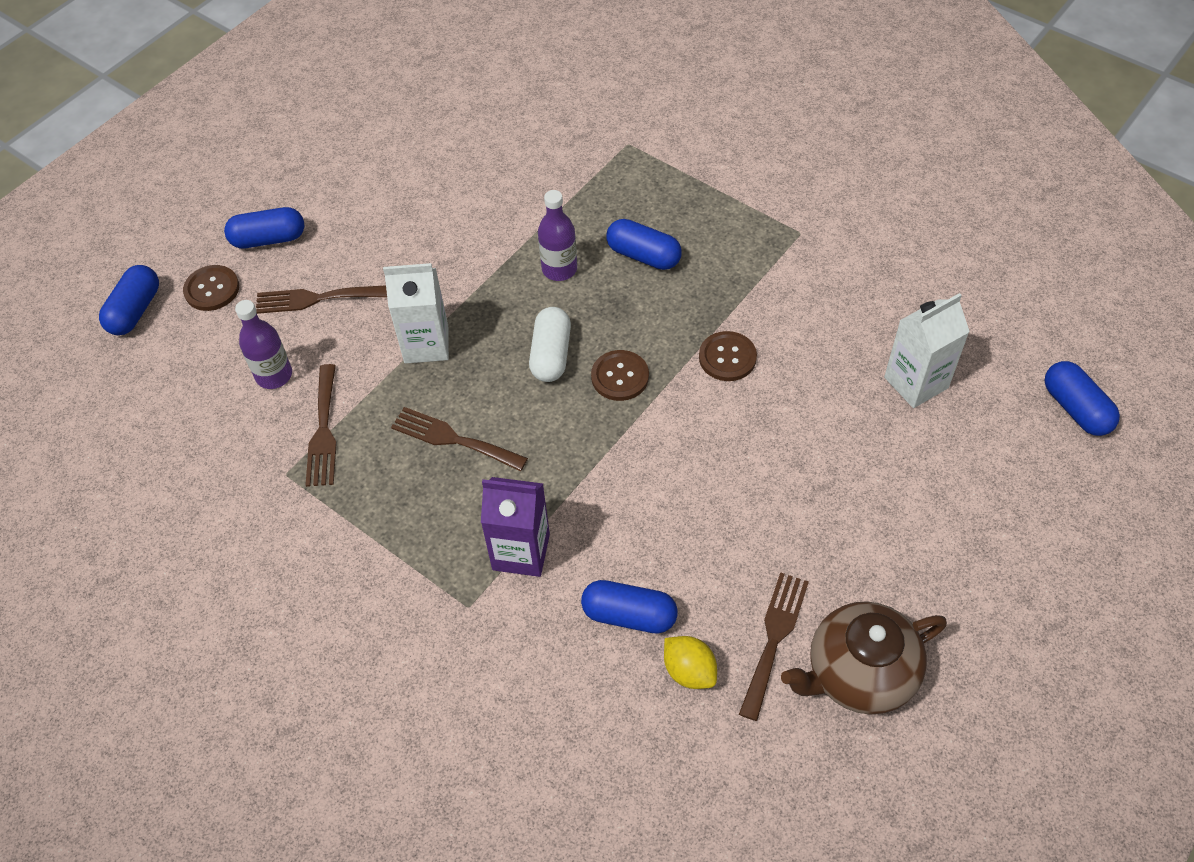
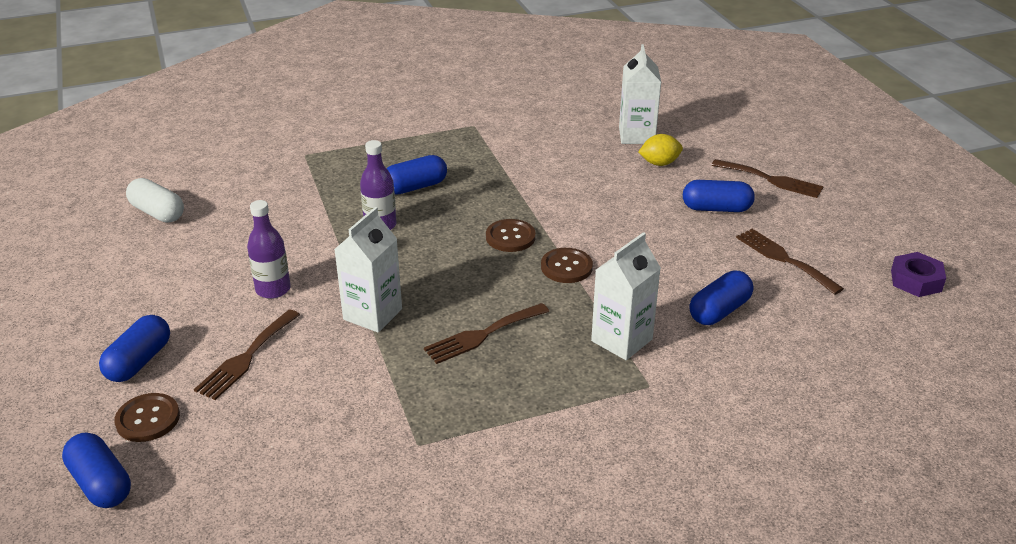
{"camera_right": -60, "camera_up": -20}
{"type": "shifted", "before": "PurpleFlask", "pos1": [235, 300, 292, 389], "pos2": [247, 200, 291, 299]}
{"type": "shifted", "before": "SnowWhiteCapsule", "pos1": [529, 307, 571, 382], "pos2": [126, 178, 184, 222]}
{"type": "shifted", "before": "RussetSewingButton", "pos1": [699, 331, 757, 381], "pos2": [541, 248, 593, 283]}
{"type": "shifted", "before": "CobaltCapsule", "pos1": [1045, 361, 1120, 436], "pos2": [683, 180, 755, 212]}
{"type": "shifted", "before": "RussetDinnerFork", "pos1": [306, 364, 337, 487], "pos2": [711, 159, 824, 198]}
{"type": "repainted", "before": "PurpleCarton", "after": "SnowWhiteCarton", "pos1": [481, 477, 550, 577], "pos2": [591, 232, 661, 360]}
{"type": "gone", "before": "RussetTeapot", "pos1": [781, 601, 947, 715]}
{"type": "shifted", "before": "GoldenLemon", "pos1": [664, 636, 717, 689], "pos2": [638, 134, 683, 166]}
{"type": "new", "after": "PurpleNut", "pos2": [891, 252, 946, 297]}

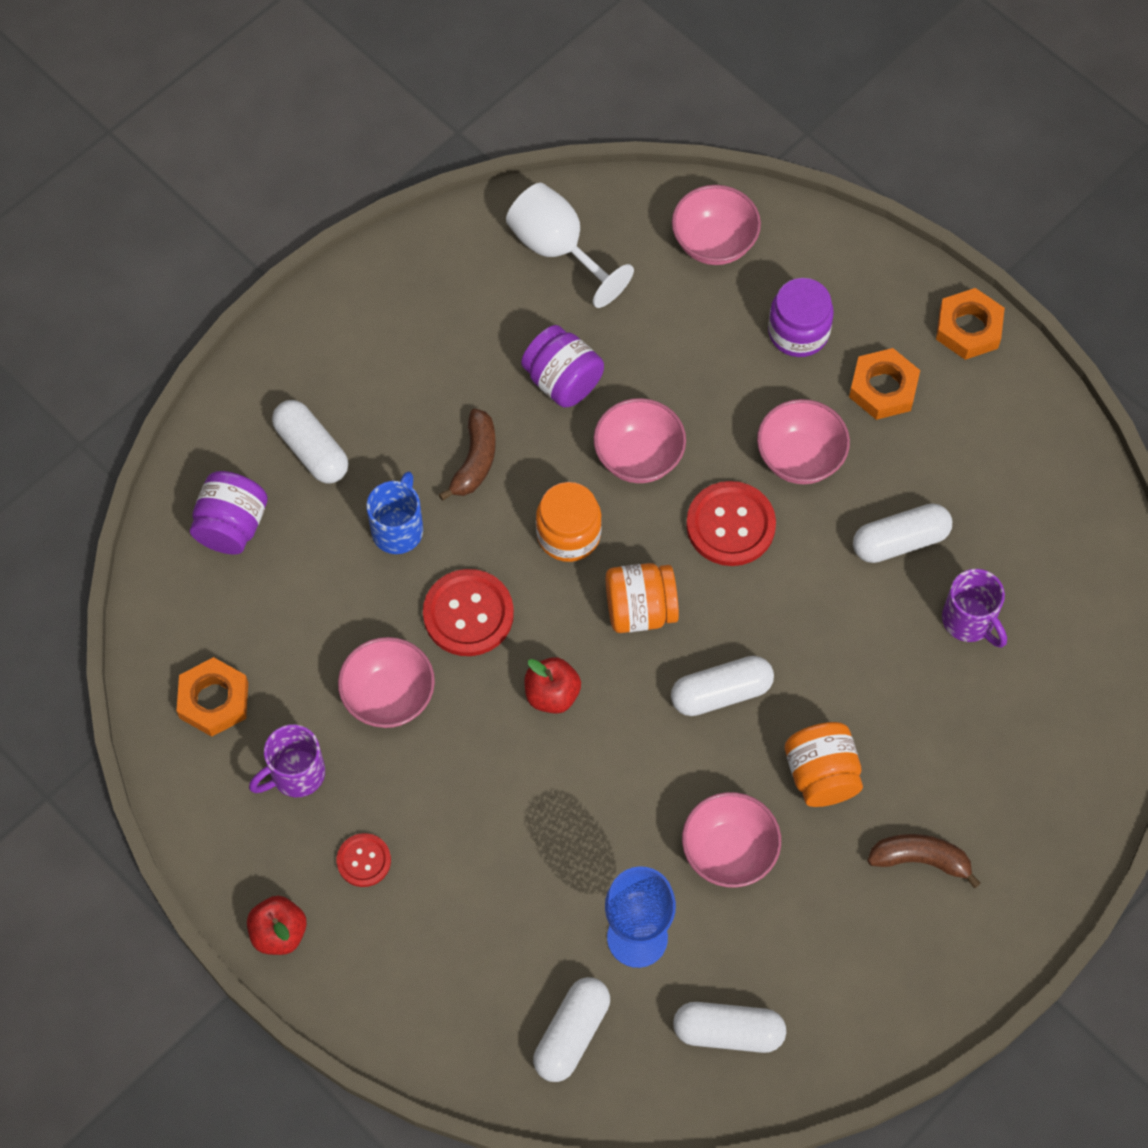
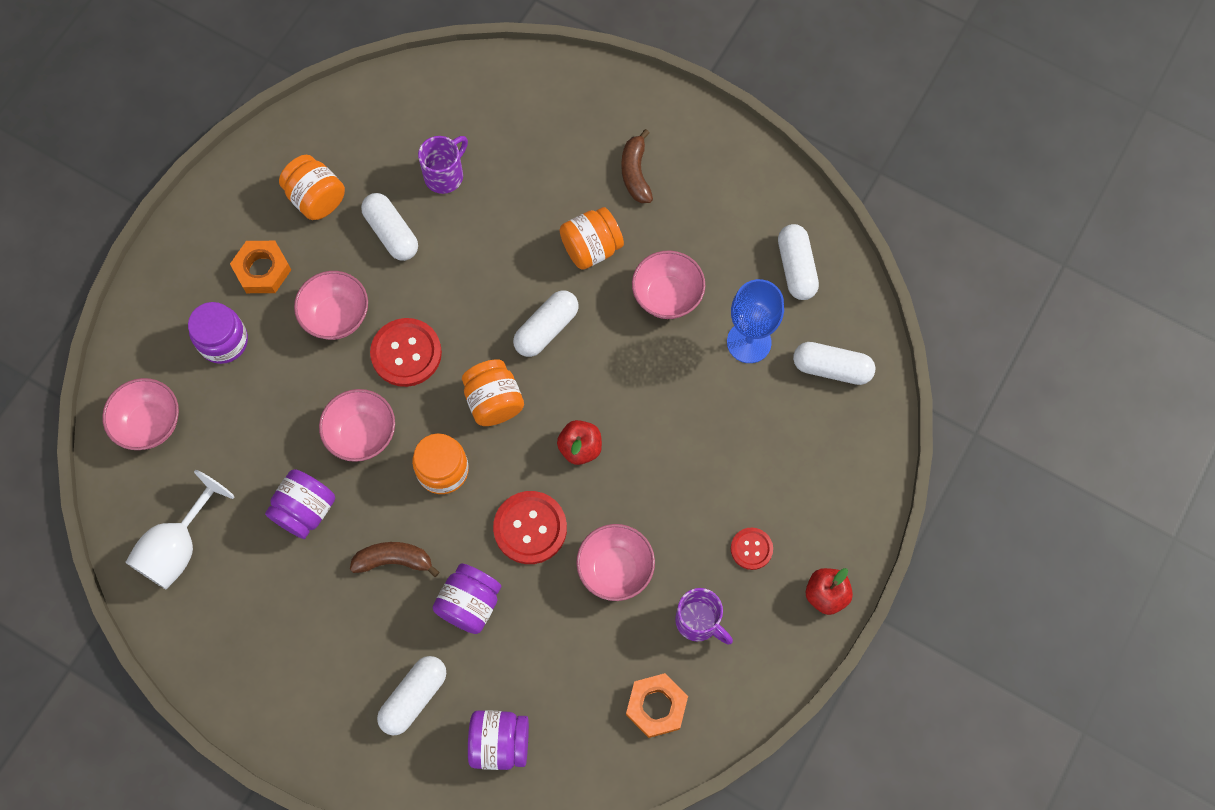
{"camera_right": -105, "camera_up": 5}
{"type": "gone", "before": "BrightOrangeNut", "pos1": [936, 288, 1005, 360]}
{"type": "swapped", "before": "CobaltMug", "after": "PurpleJar", "pos1": [367, 471, 423, 554], "pos2": [433, 563, 501, 634]}
{"type": "rotated", "before": "SnowWhiteCapsule", "pos1": [671, 656, 774, 716], "pos2": [513, 290, 579, 357], "turn": 75}
{"type": "new", "after": "BrightOrangeJar", "pos2": [279, 155, 345, 220]}

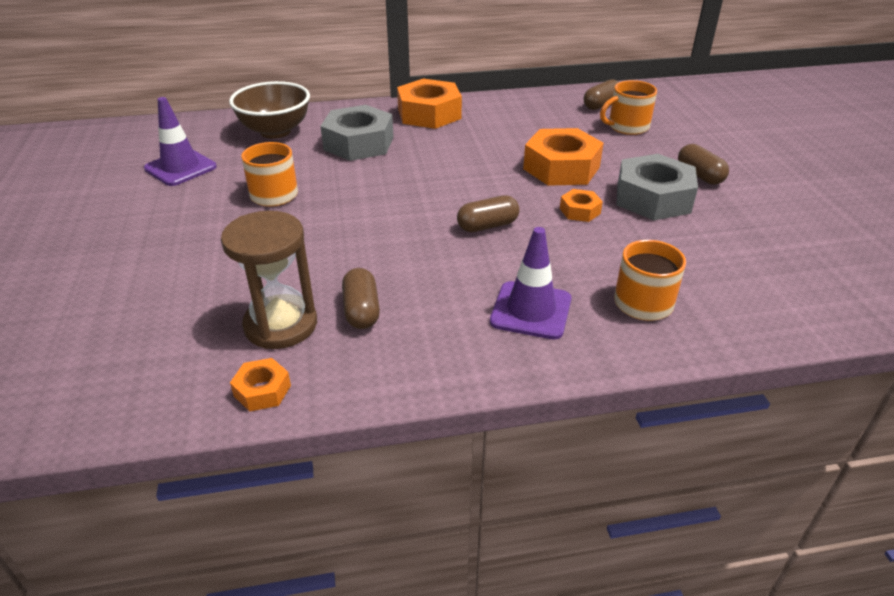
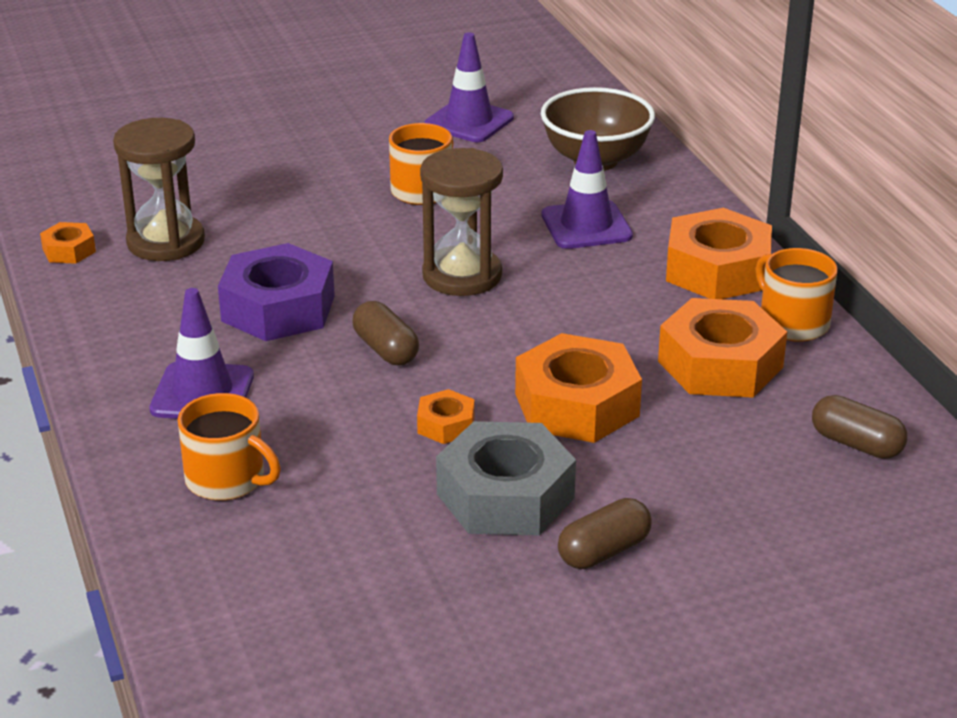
{"camera_right": 80, "camera_up": -5}
{"type": "shifted", "before": "BrightOrangeMug", "pos1": [600, 80, 657, 135], "pos2": [755, 248, 838, 342]}
{"type": "swapped", "before": "GrayNut", "after": "PurpleSafetyCone", "pos1": [320, 105, 394, 161], "pos2": [541, 130, 633, 249]}
{"type": "gone", "before": "RussetCapsule", "pos1": [342, 268, 380, 329]}
{"type": "new", "after": "RussetSandTimer", "pos2": [420, 148, 503, 296]}
{"type": "new", "after": "PurpleNut", "pos2": [218, 243, 335, 341]}
{"type": "new", "after": "BrightOrangeNut", "pos2": [658, 298, 787, 398]}

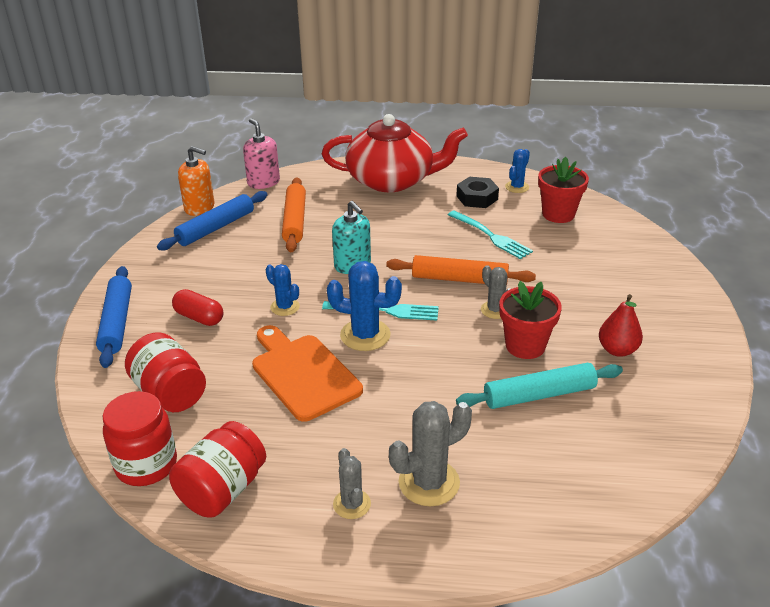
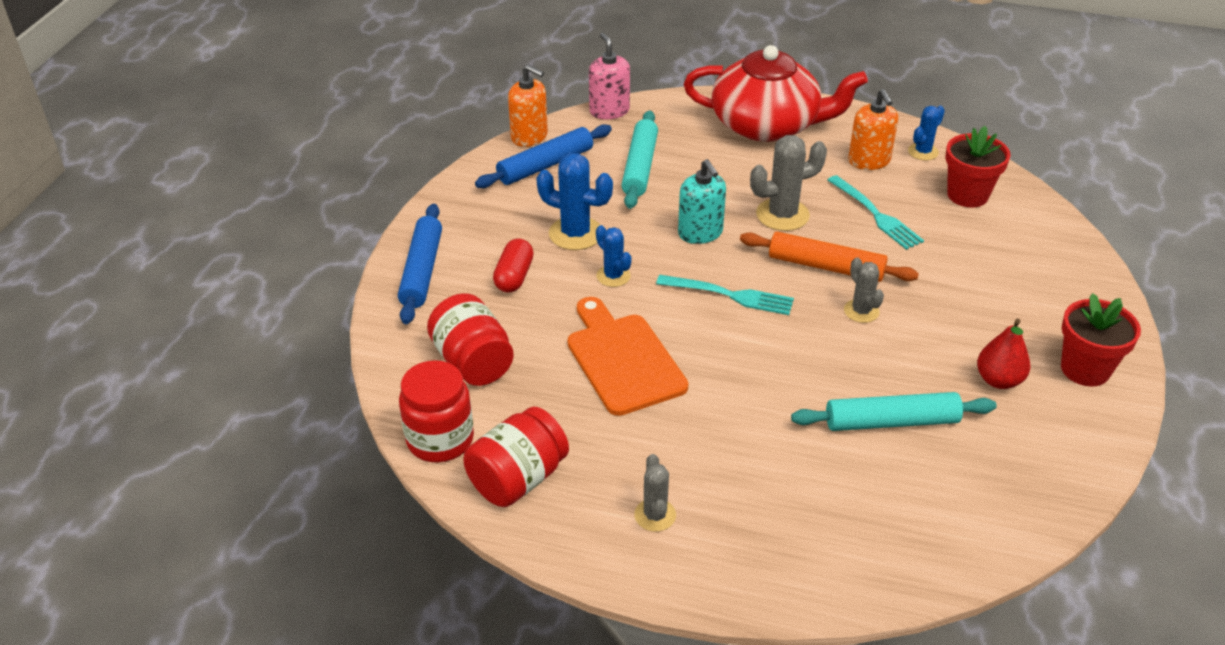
{"camera_right": 10, "camera_up": 5}
{"type": "repainted", "before": "BrightOrangeDoughRoller", "after": "TealDoughRoller", "pos1": [282, 177, 306, 252], "pos2": [621, 110, 658, 209]}
{"type": "swapped", "before": "EbonyNut", "after": "BrightOrangeSoapDispenser", "pos1": [456, 177, 499, 208], "pos2": [848, 89, 898, 170]}
{"type": "shifted", "before": "CobaltPricklyPlant", "pos1": [327, 261, 402, 351], "pos2": [536, 153, 613, 250]}
{"type": "shifted", "before": "CrimsonFlowerPot", "pos1": [499, 281, 562, 359], "pos2": [1061, 293, 1141, 387]}
{"type": "rotated", "before": "CrimsonCapsule", "pos1": [172, 289, 223, 326], "pos2": [493, 239, 534, 293], "turn": 60}
{"type": "shifted", "before": "GrayPricklyPlant", "pos1": [389, 401, 472, 506], "pos2": [750, 135, 827, 231]}

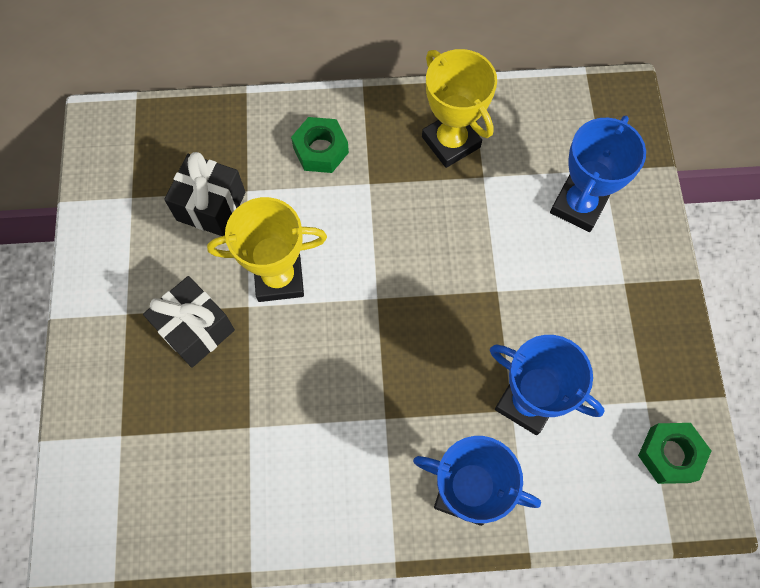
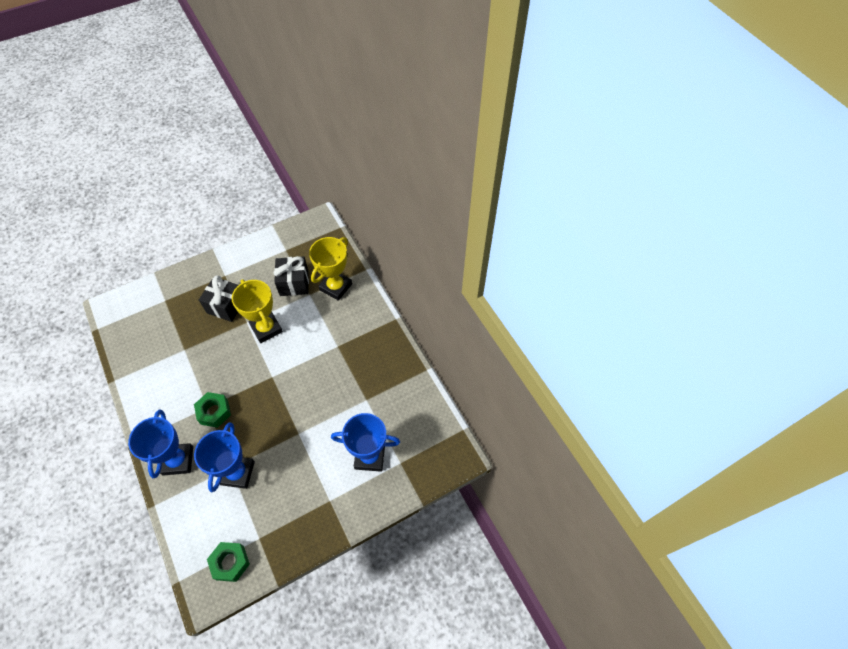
{"camera_right": 65, "camera_up": -10}
{"type": "shifted", "before": "GoldenPrizeCup", "pos1": [422, 49, 497, 168], "pos2": [309, 237, 352, 301]}
{"type": "shifted", "before": "LeafGreenNut", "pos1": [291, 117, 349, 173], "pos2": [194, 392, 231, 428]}

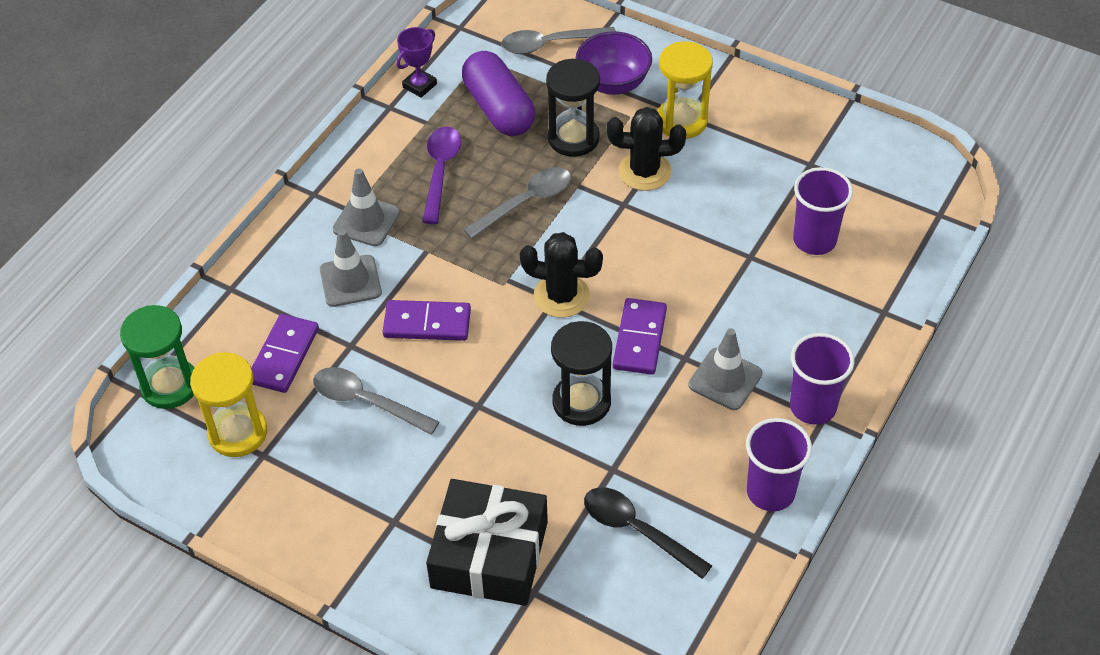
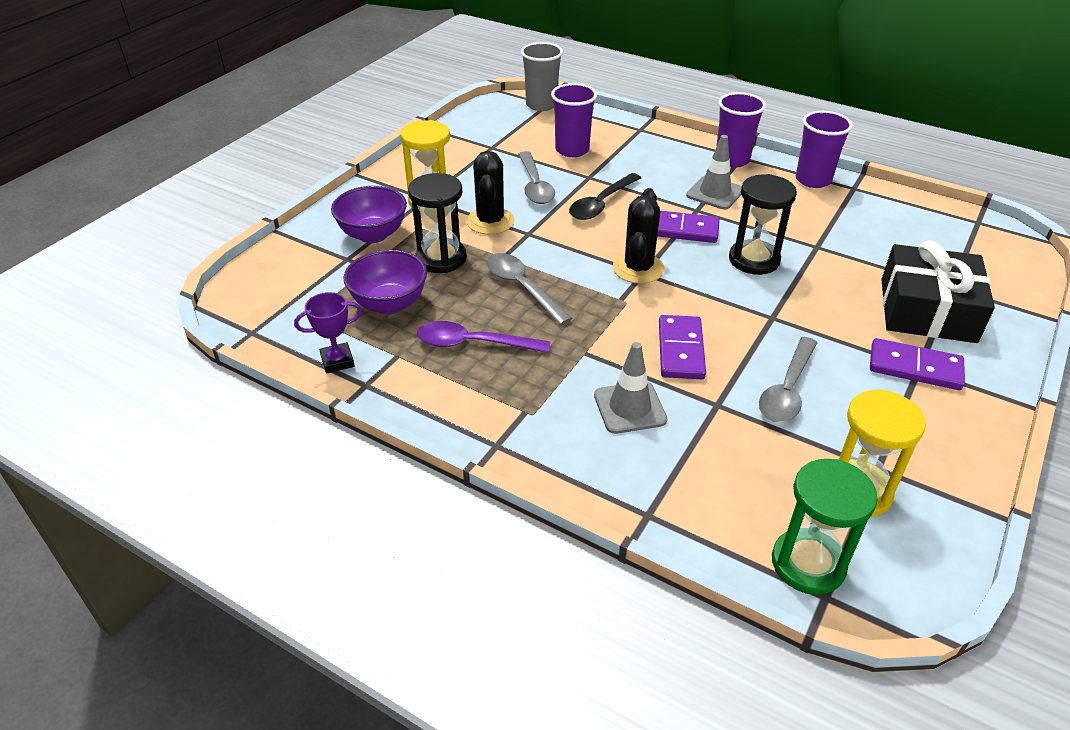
{"camera_right": -90, "camera_up": -10}
{"type": "rotated", "before": "PurplePrizeCup", "pos1": [396, 27, 437, 98], "pos2": [294, 292, 362, 373], "turn": -60}
{"type": "shifted", "before": "GrayTablespoon", "pos1": [501, 27, 616, 54], "pos2": [519, 151, 555, 204]}
{"type": "swapped", "before": "PurpleCapsule", "after": "PurpleDeepDish", "pos1": [462, 51, 535, 136], "pos2": [343, 250, 427, 314]}
{"type": "gone", "before": "GraySafetyCone", "pos1": [333, 168, 400, 246]}
{"type": "shifted", "before": "PurpleDominoPiece", "pos1": [251, 314, 319, 393], "pos2": [870, 338, 965, 390]}
{"type": "shifted", "before": "EbonyTablespoon", "pos1": [584, 487, 712, 579], "pos2": [569, 173, 641, 220]}
{"type": "new", "after": "GrayTumbler", "pos2": [521, 42, 563, 111]}

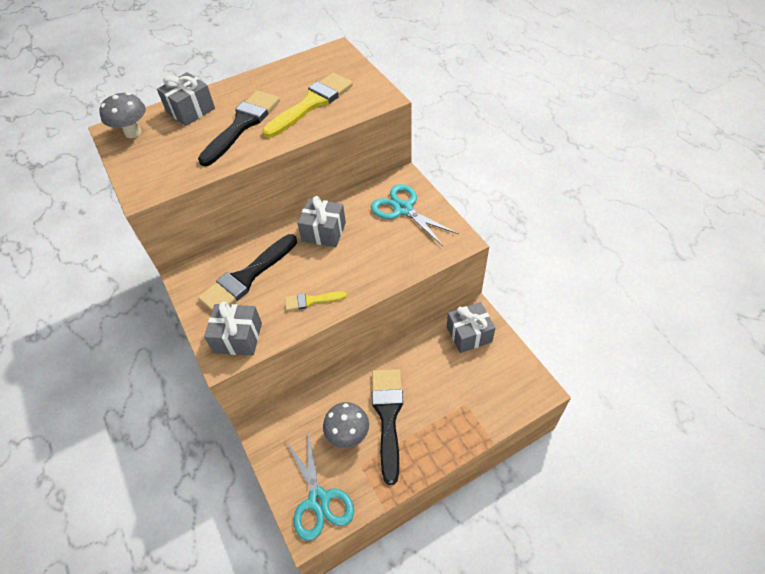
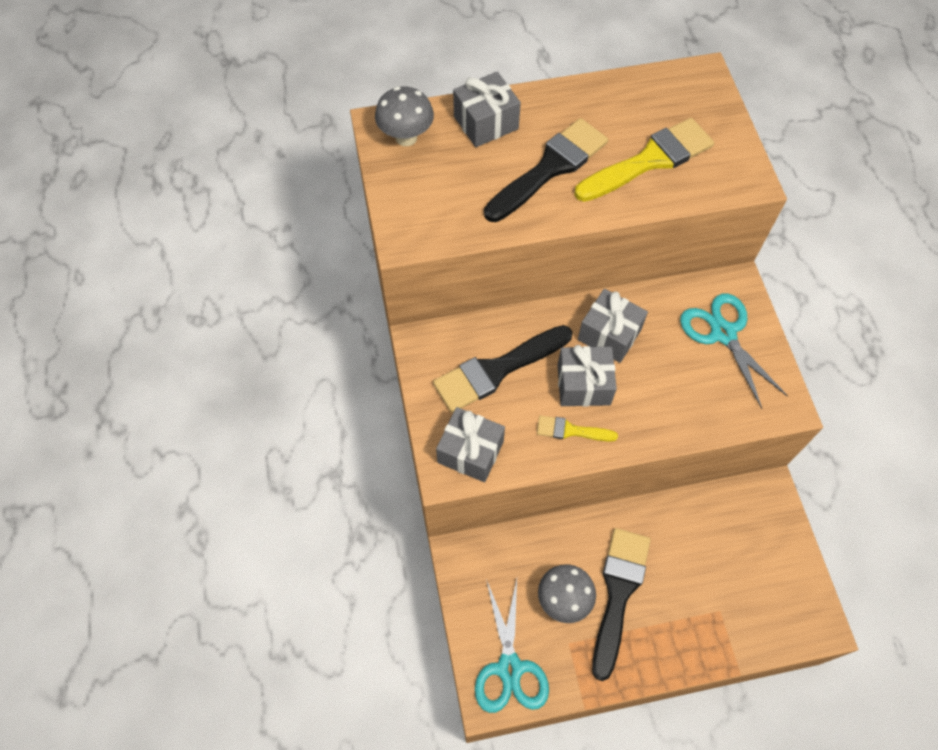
{"camera_right": 15, "camera_up": 10}
{"type": "shifted", "before": "GrayGift", "pos1": [447, 302, 495, 353], "pos2": [557, 345, 617, 407]}

